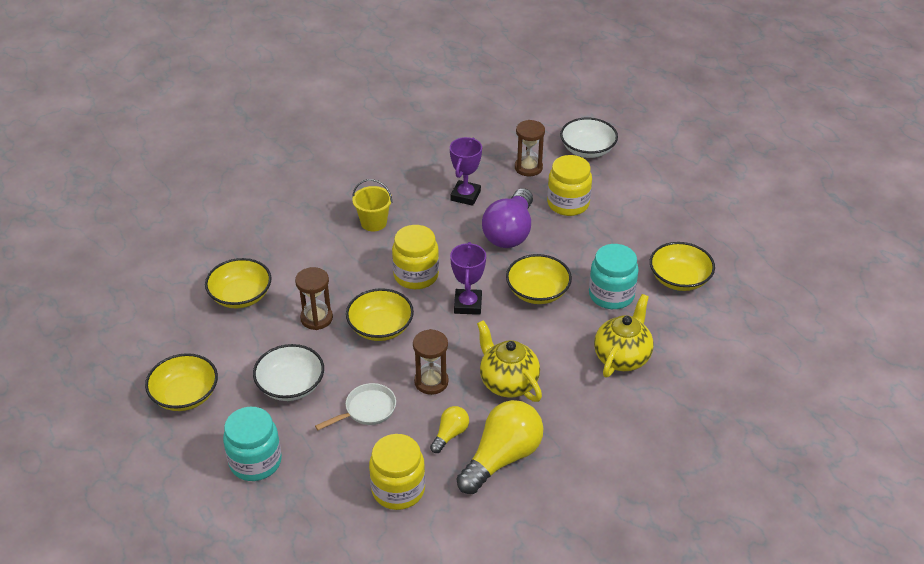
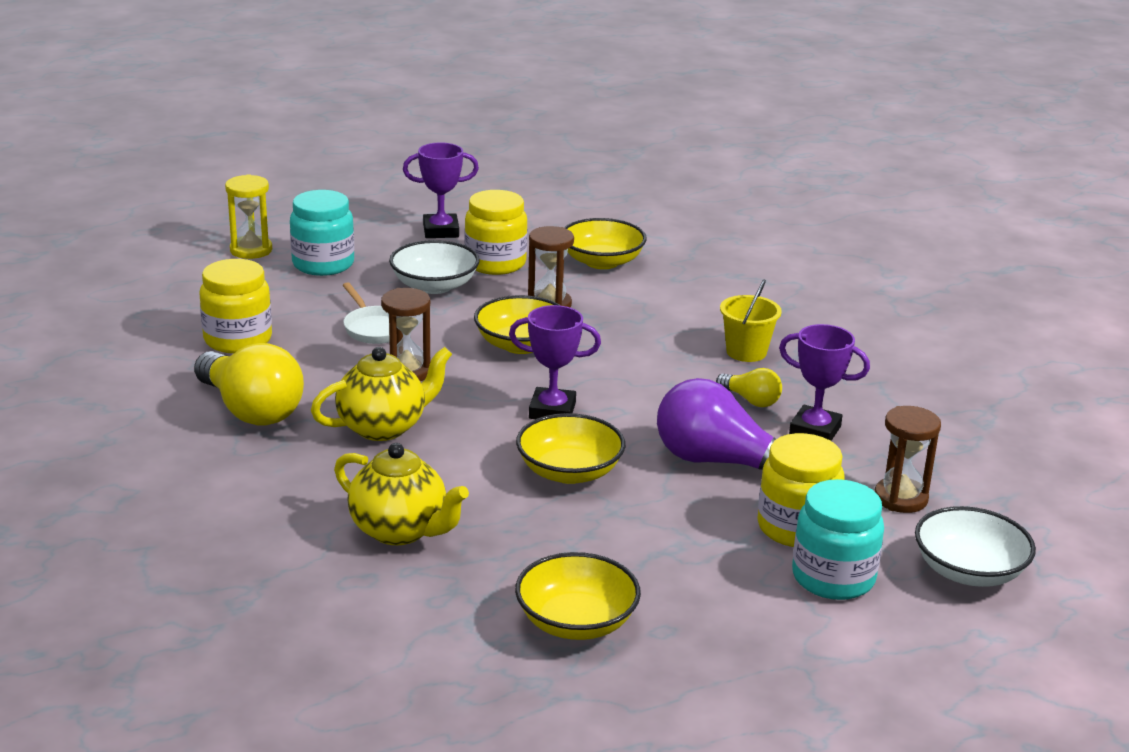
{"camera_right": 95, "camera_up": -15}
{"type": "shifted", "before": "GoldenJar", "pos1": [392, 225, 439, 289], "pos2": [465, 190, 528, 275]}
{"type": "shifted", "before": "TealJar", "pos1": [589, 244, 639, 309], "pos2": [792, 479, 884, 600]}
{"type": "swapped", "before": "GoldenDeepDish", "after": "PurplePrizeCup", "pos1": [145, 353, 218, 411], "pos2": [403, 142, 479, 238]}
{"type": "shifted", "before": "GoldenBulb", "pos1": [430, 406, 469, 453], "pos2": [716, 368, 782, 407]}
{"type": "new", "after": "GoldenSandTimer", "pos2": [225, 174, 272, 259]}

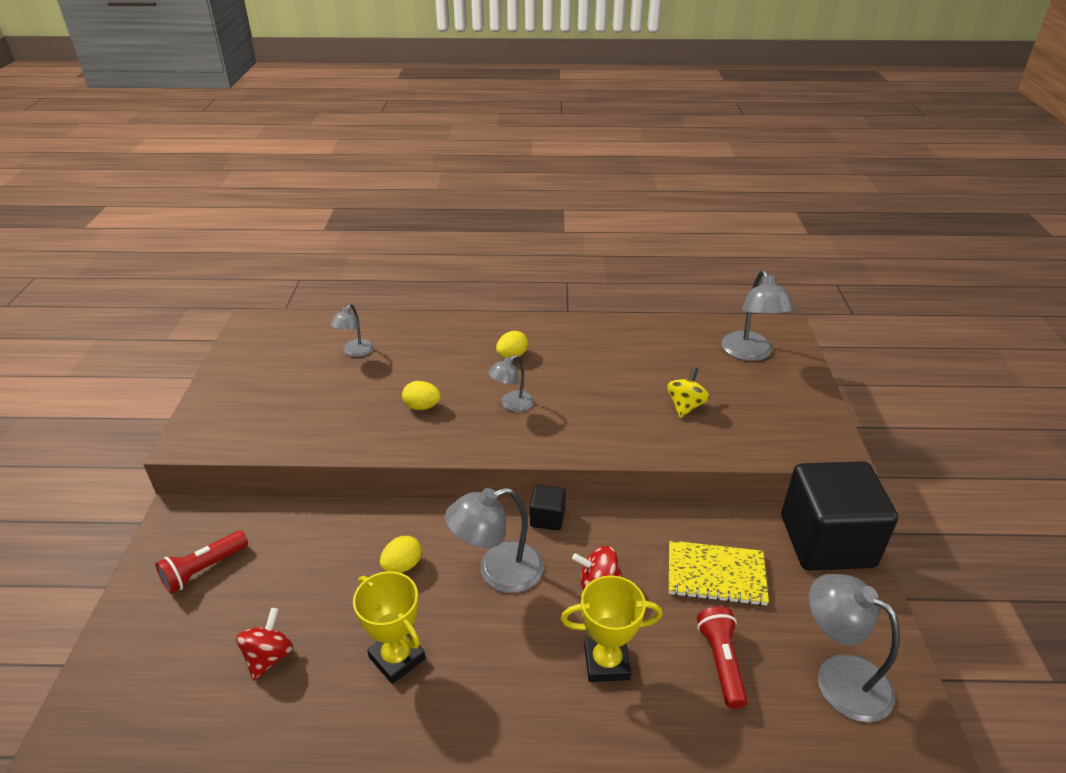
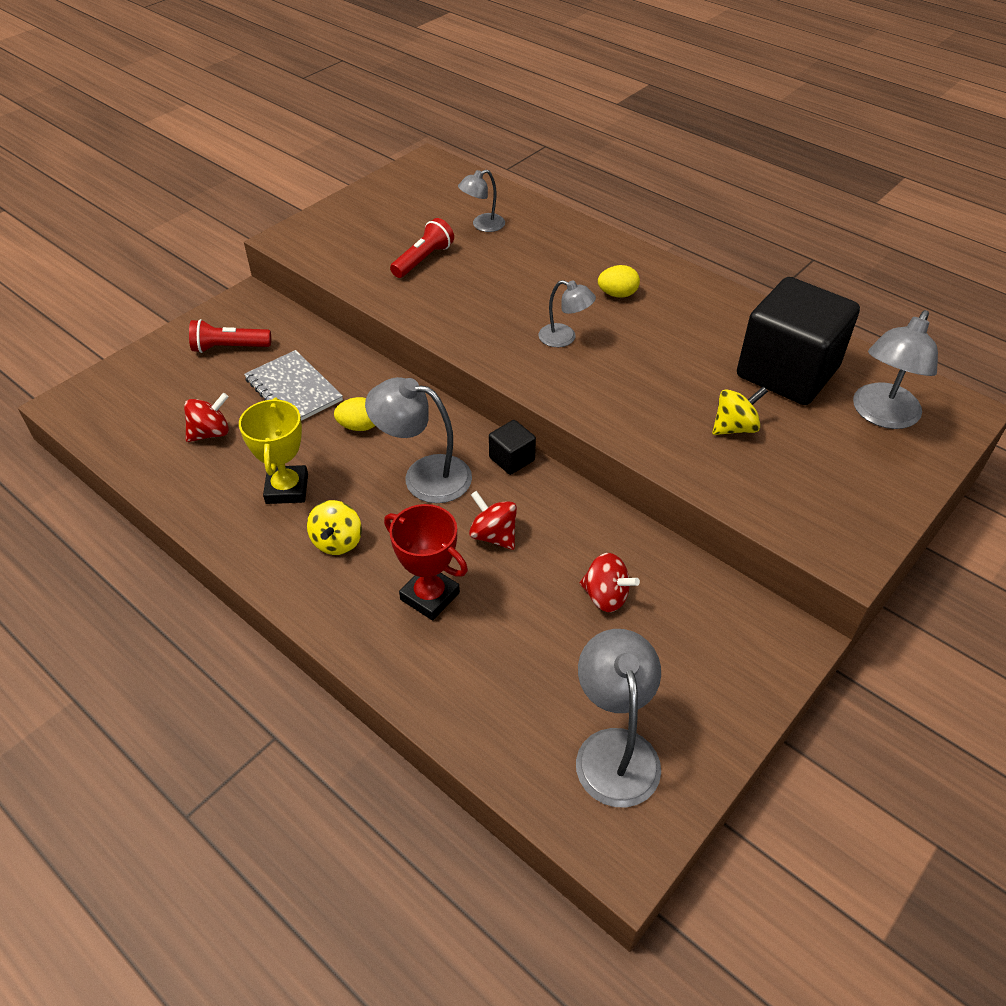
{"camera_right": 40, "camera_up": 10}
{"type": "rotated", "before": "GrayLamp", "pos1": [488, 355, 534, 412], "pos2": [539, 280, 596, 347], "turn": -150}
{"type": "gone", "before": "GoldenToyEgg", "pos1": [402, 381, 441, 410]}
{"type": "shifted", "before": "EbonySolidCube", "pos1": [781, 461, 898, 570], "pos2": [737, 277, 860, 405]}
{"type": "swapped", "before": "GoldenExerciseBook", "after": "CrimsonToyTop", "pos1": [669, 540, 769, 606], "pos2": [580, 553, 640, 612]}
{"type": "repainted", "before": "GoldenPrizeCup", "after": "CrimsonPrizeCup", "pos1": [561, 575, 662, 682], "pos2": [384, 504, 468, 621]}
{"type": "shifted", "before": "CrimsonTorch", "pos1": [697, 606, 748, 709], "pos2": [390, 218, 454, 278]}
{"type": "new", "after": "GrayExerciseBook", "pos2": [244, 350, 343, 421]}
{"type": "new", "after": "GoldenToyTop", "pos2": [307, 500, 362, 555]}

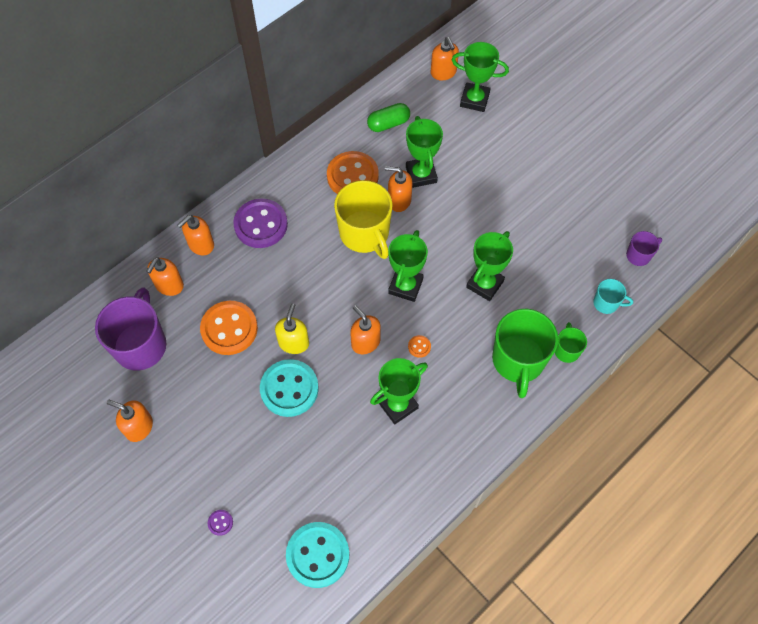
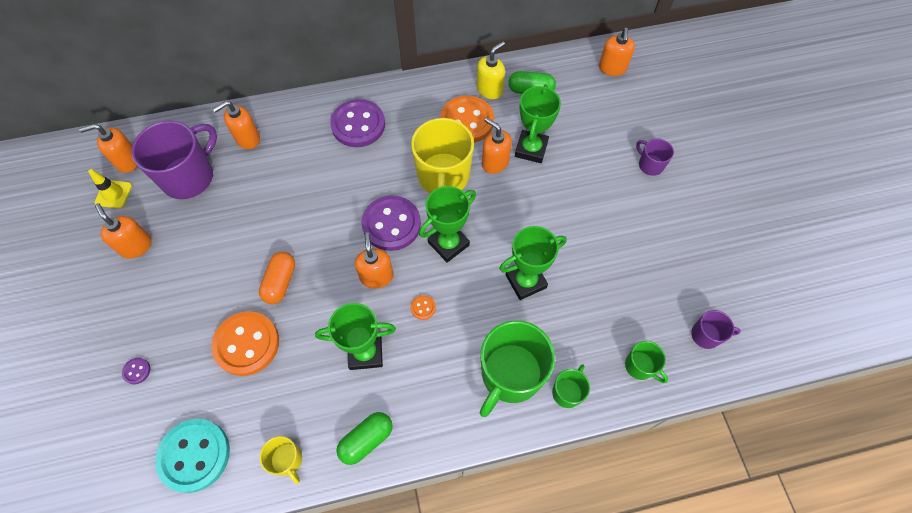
{"camera_right": 30, "camera_up": 0}
{"type": "gone", "before": "LeafGreenPrizeCup", "pos1": [452, 42, 509, 112]}
{"type": "shifted", "before": "BrightOrangeSoapDispenser", "pos1": [177, 215, 214, 255], "pos2": [79, 124, 137, 173]}
{"type": "repainted", "before": "TealMug", "after": "LeafGreenMug", "pos1": [593, 279, 633, 314], "pos2": [625, 341, 668, 383]}
{"type": "shifted", "before": "BrightOrangeSewingButton", "pos1": [200, 301, 258, 355], "pos2": [211, 311, 279, 376]}
{"type": "shifted", "before": "GoldenSoapDispenser", "pos1": [275, 303, 309, 354], "pos2": [477, 41, 505, 99]}
{"type": "swapped", "before": "TealSewingButton", "after": "BrightOrangeCapsule", "pos1": [260, 359, 319, 417], "pos2": [259, 252, 295, 304]}
{"type": "new", "after": "PurpleMug", "pos2": [636, 138, 674, 176]}
{"type": "new", "after": "GoldenSafetyCone", "pos2": [88, 169, 132, 208]}
{"type": "new", "after": "PurpleSewingButton", "pos2": [361, 196, 421, 251]}
{"type": "new", "after": "LeafGreenCapsule", "pos2": [337, 412, 393, 465]}
{"type": "new", "after": "GoldenMug", "pos2": [260, 436, 302, 484]}

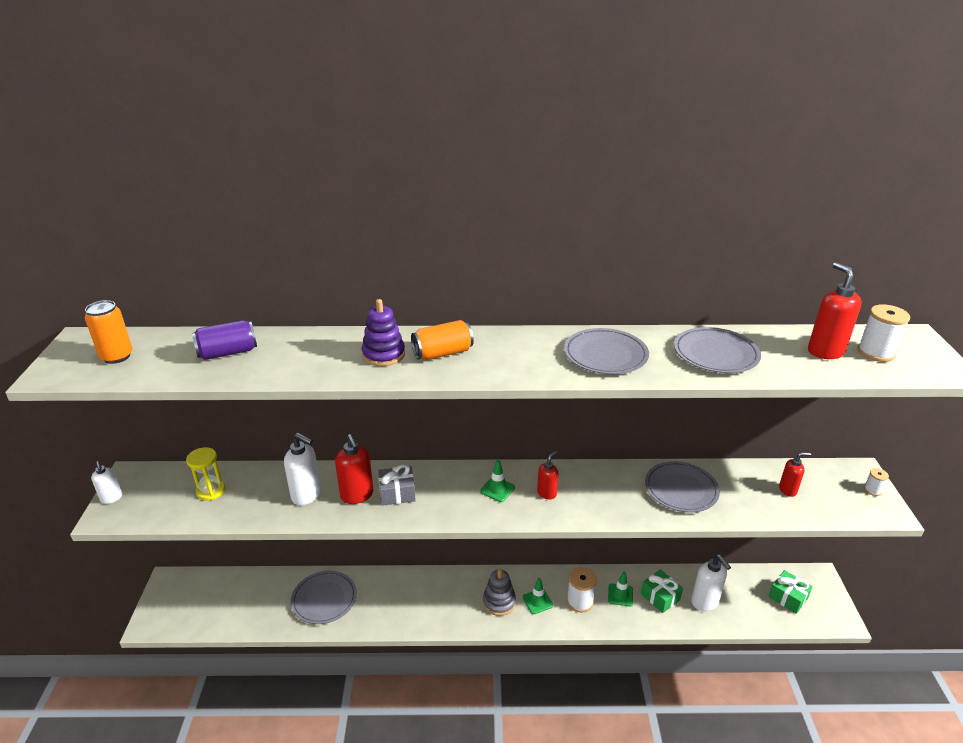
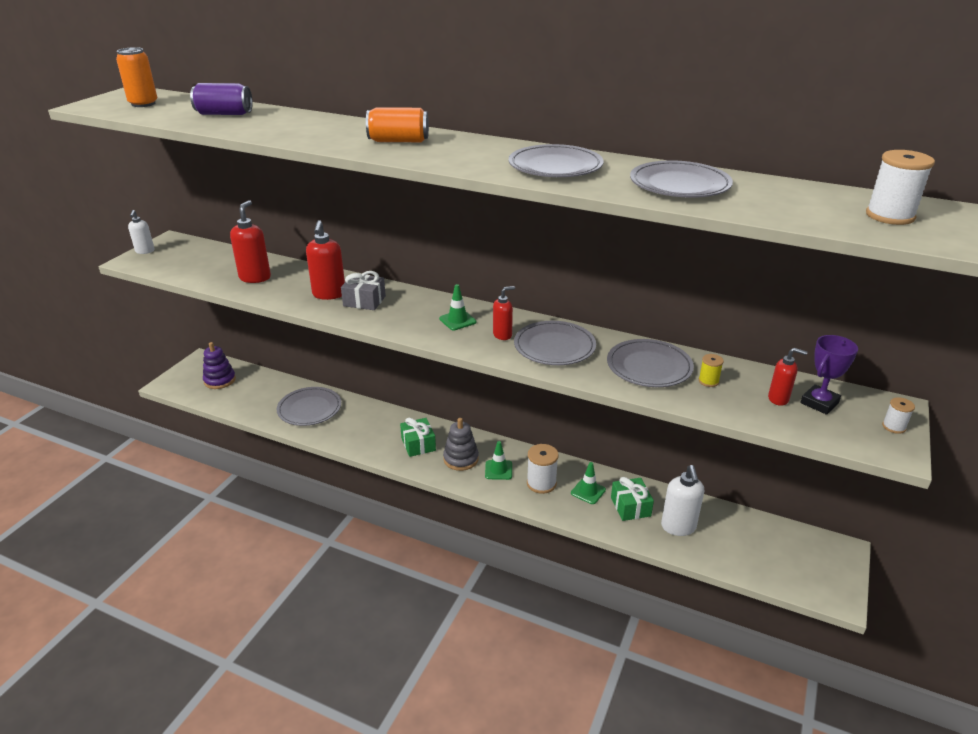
{"camera_right": 25, "camera_up": 0}
{"type": "shifted", "before": "CrimsonSoapDispenser", "pos1": [808, 262, 862, 359], "pos2": [230, 200, 271, 283]}
{"type": "shifted", "before": "PurpleStackingRings", "pos1": [362, 299, 405, 366], "pos2": [203, 342, 236, 389]}
{"type": "gone", "before": "SnowWhiteSoapDispenser", "pos1": [284, 433, 321, 505]}
{"type": "gone", "before": "GoldenSandTimer", "pos1": [186, 447, 225, 501]}
{"type": "shifted", "before": "LeafGreenGift", "pos1": [768, 570, 813, 614], "pos2": [400, 418, 436, 457]}
{"type": "new", "after": "GrayFlatDish", "pos2": [514, 321, 596, 365]}
{"type": "new", "after": "PurplePrizeCup", "pos2": [800, 335, 858, 415]}
{"type": "new", "after": "GoldenBobbin", "pos2": [699, 354, 724, 387]}

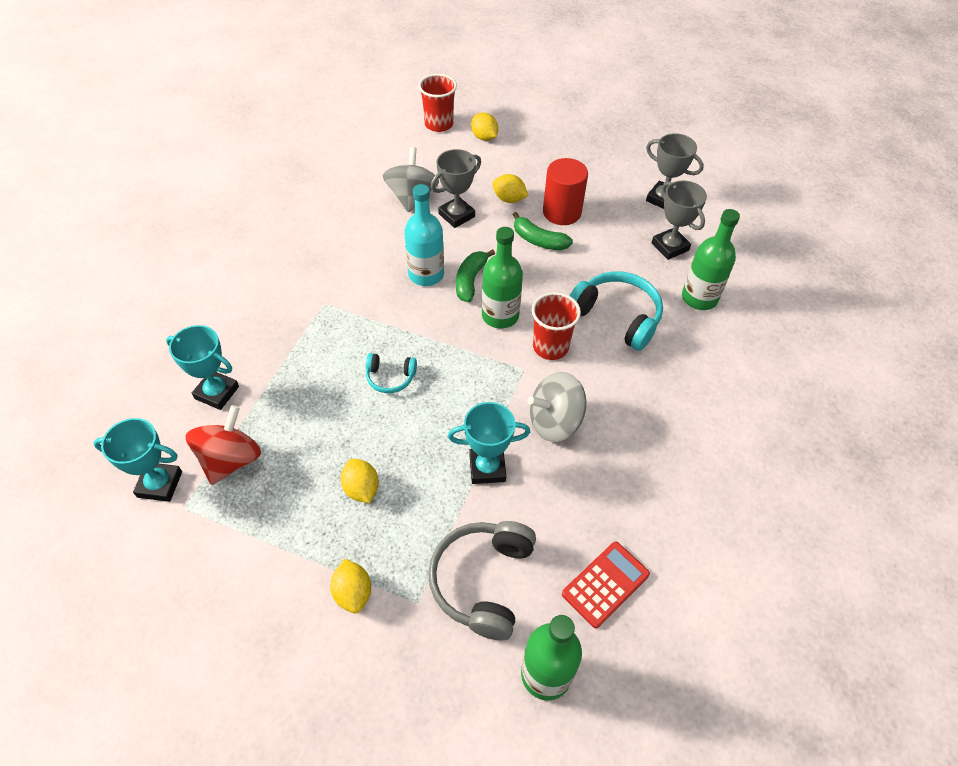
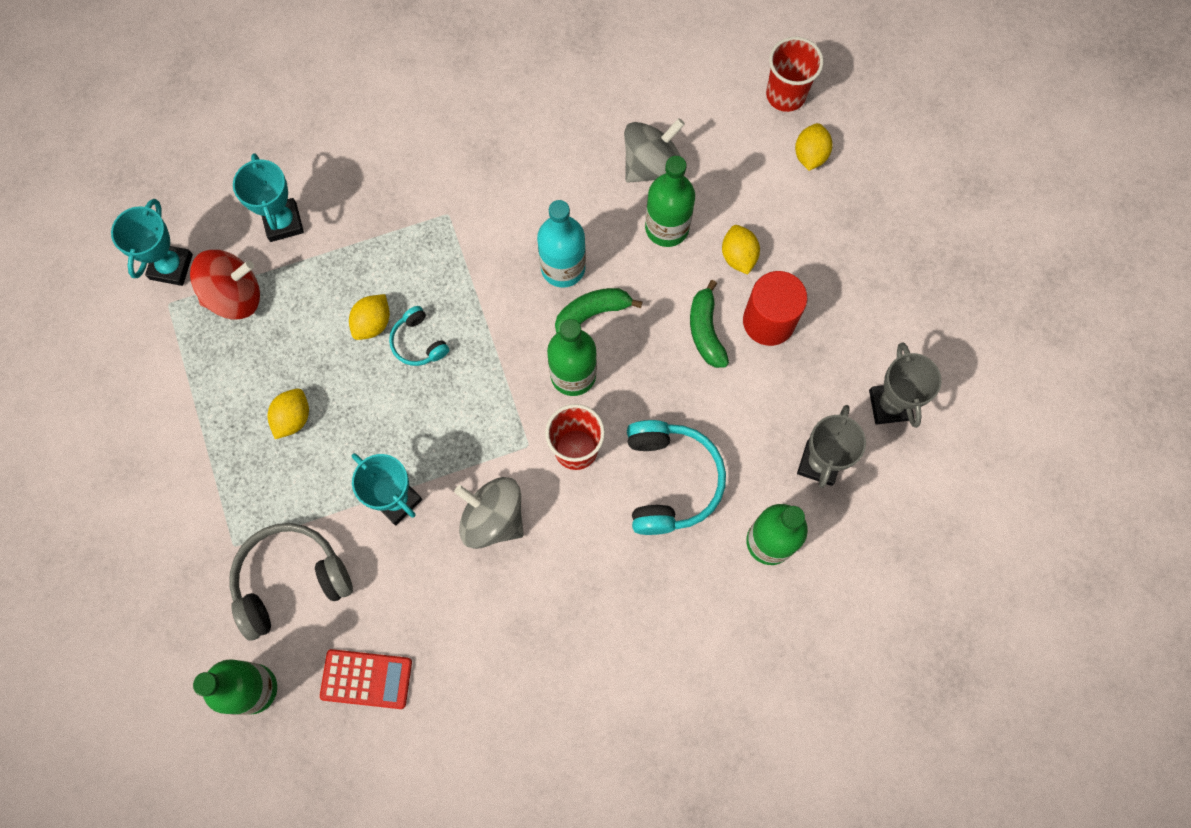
{"camera_right": 50, "camera_up": 20}
{"type": "swapped", "before": "GrayPrizeCup", "after": "LeafGreenFlask", "pos1": [431, 149, 481, 228], "pos2": [645, 156, 695, 247]}
{"type": "rotated", "before": "TealPrizeCup", "pos1": [93, 418, 182, 502], "pos2": [111, 199, 193, 286], "turn": 45}
{"type": "shifted", "before": "GoldenLemon", "pos1": [330, 559, 371, 614], "pos2": [349, 294, 390, 340]}

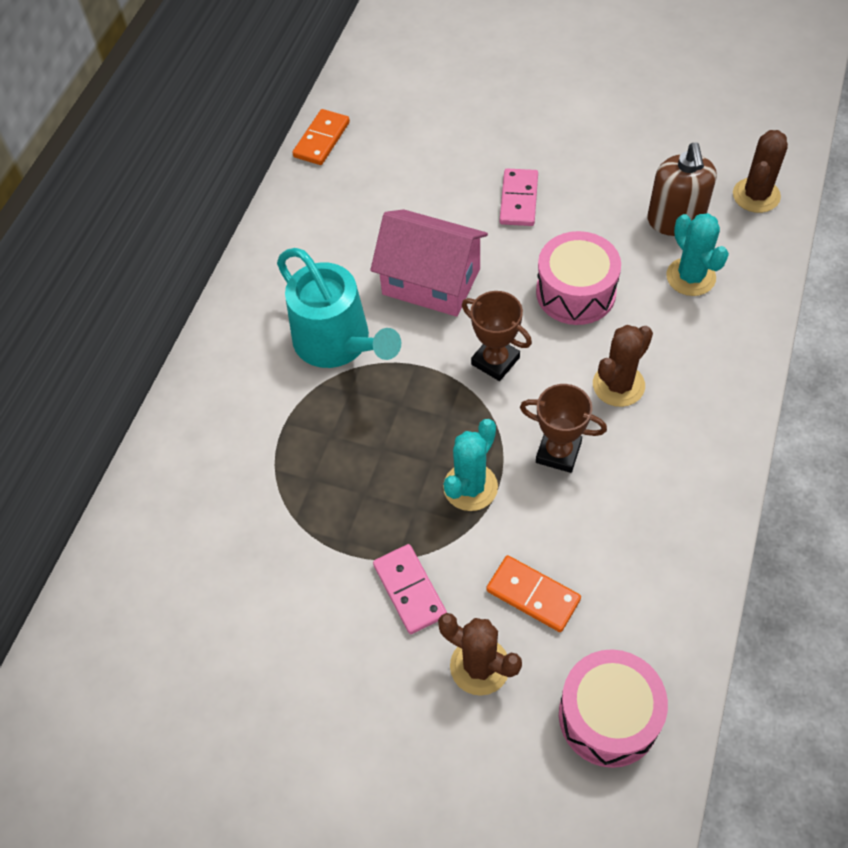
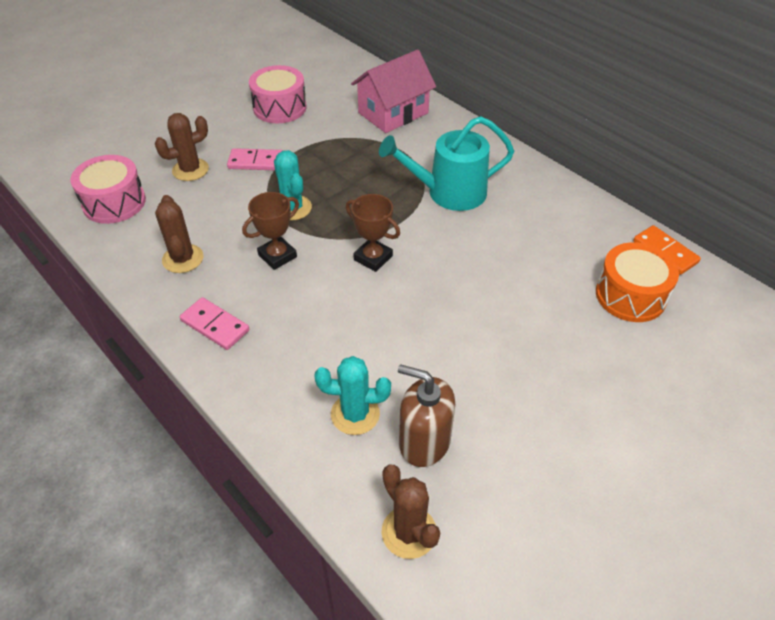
{"camera_right": 115, "camera_up": -10}
{"type": "shifted", "before": "RosyDominoPiece", "pos1": [500, 169, 538, 226], "pos2": [180, 297, 249, 350]}
{"type": "shifted", "before": "RosyToyHouse", "pos1": [370, 209, 488, 317], "pos2": [351, 50, 436, 133]}
{"type": "shifted", "before": "RosyDrum", "pos1": [536, 231, 621, 325], "pos2": [249, 65, 307, 124]}
{"type": "rotated", "before": "RussetPrizeCup", "pos1": [462, 291, 532, 381], "pos2": [346, 194, 400, 272], "turn": 60}
{"type": "shifted", "before": "RussetPricklyPlant", "pos1": [593, 325, 653, 407], "pos2": [155, 195, 203, 273]}
{"type": "gone", "before": "BrightOrangeDominoPiece", "pos1": [486, 555, 581, 632]}
{"type": "new", "after": "BrightOrangeDrum", "pos2": [596, 242, 679, 322]}

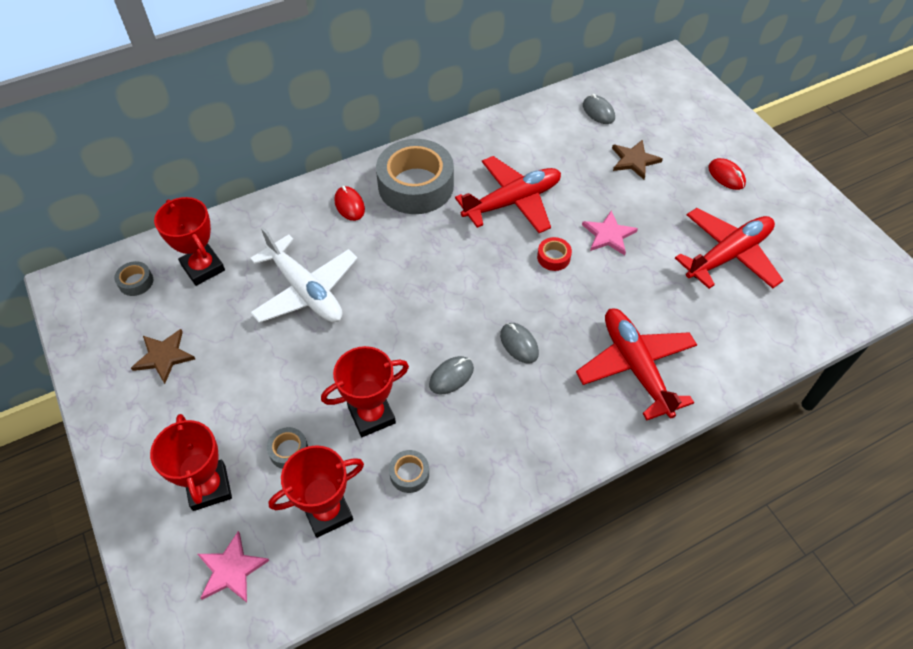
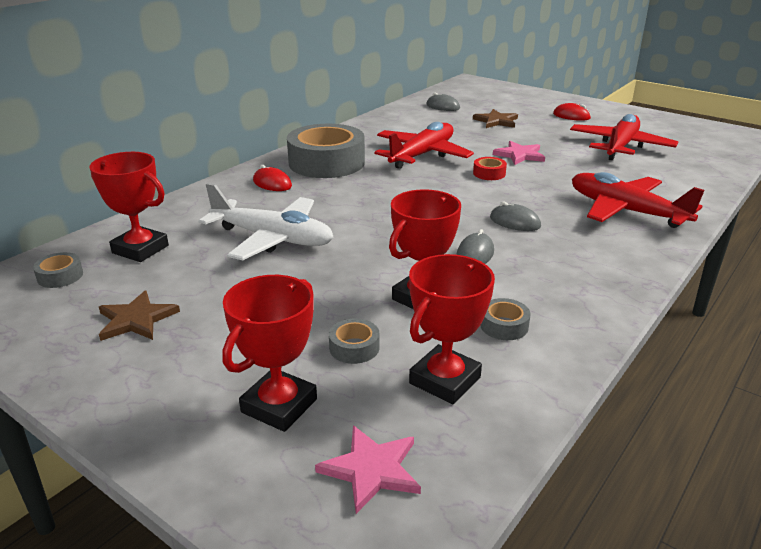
{"camera_right": -25, "camera_up": -25}
{"type": "rotated", "before": "CrimsonPrizeCup", "pos1": [150, 414, 232, 511], "pos2": [222, 275, 317, 432], "turn": 75}

